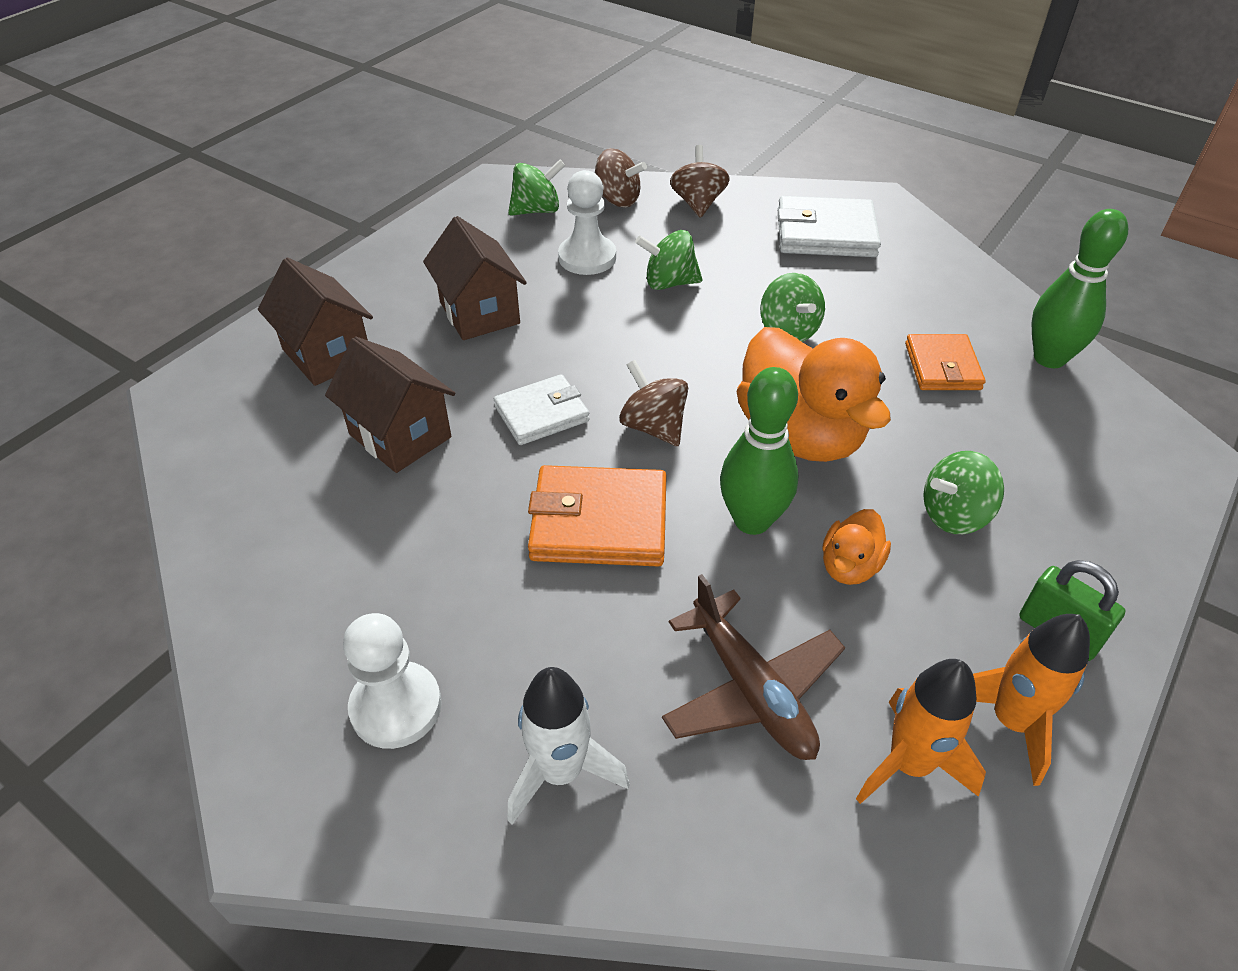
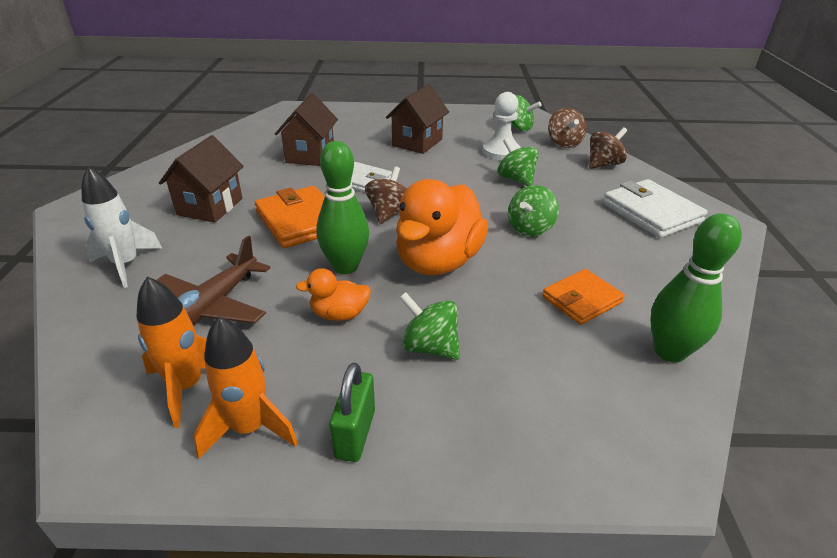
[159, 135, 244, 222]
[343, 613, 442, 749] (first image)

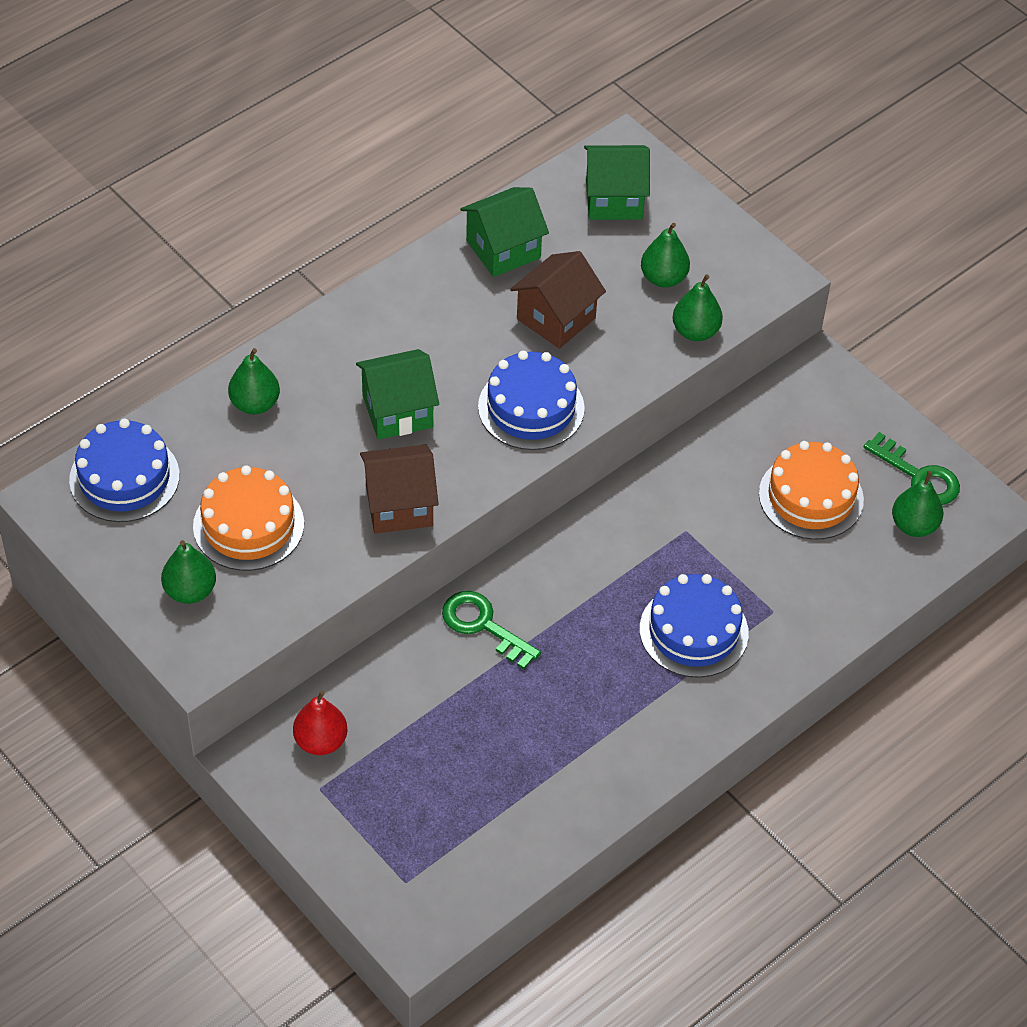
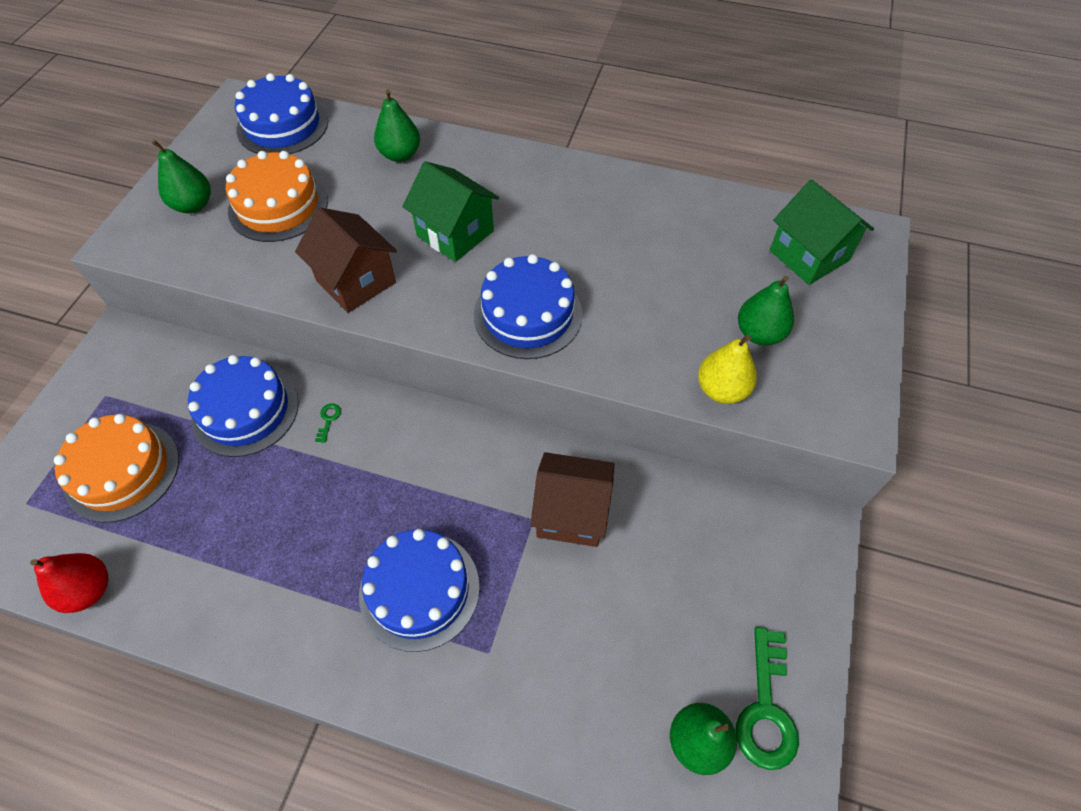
[460, 187, 549, 277] (first image)
[530, 452, 614, 547]
[698, 335, 757, 404]
[54, 414, 179, 523]
[315, 403, 341, 443]
[30, 553, 108, 613]
[188, 355, 299, 457]

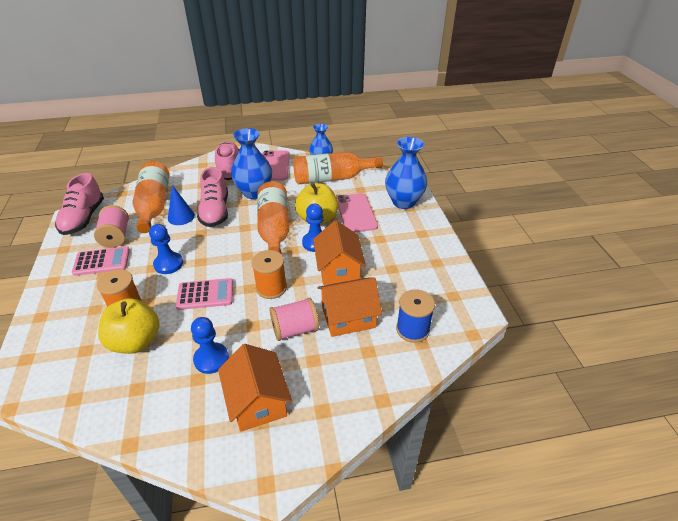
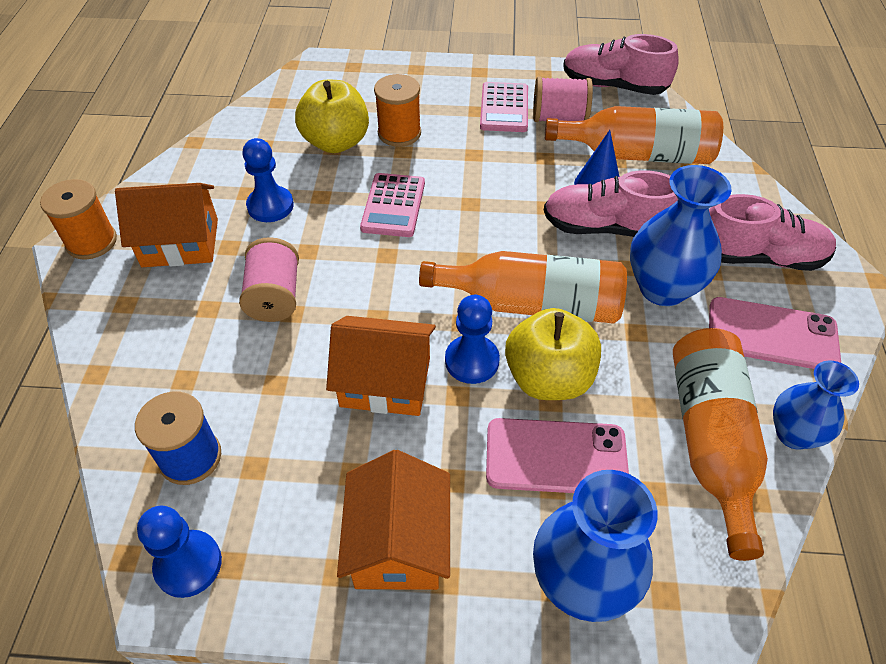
[137, 505, 222, 598]
[40, 179, 117, 260]
[337, 450, 450, 590]

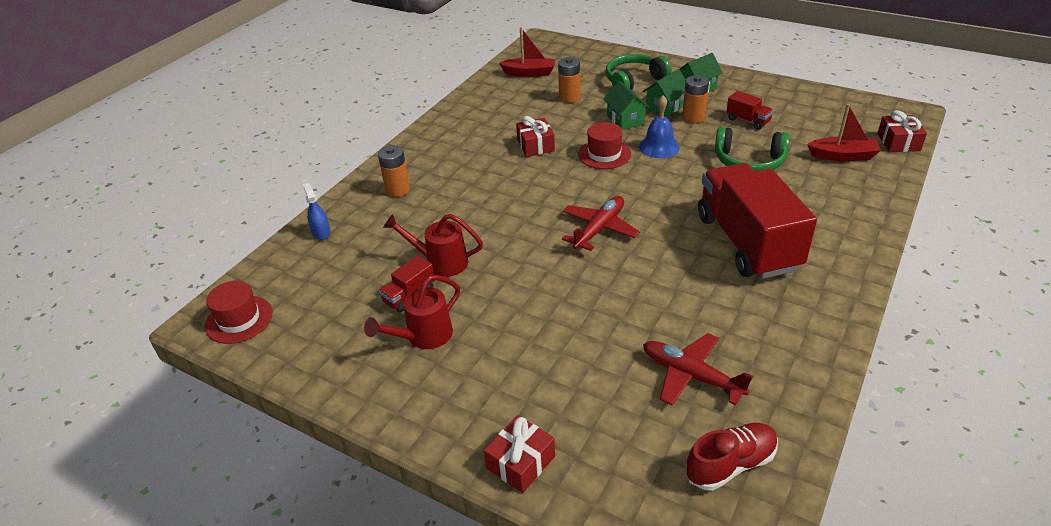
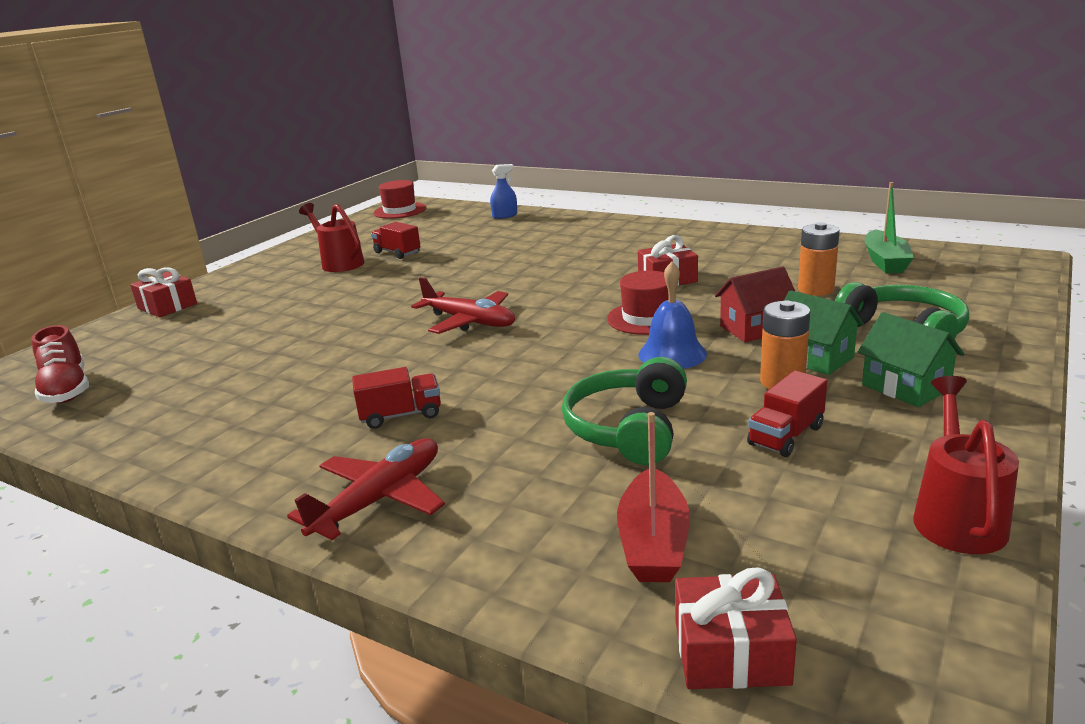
[865, 182, 914, 273]
[715, 266, 795, 342]
[378, 145, 410, 197] (first image)
[352, 367, 441, 429]
[913, 376, 1019, 554]
[287, 438, 445, 540]

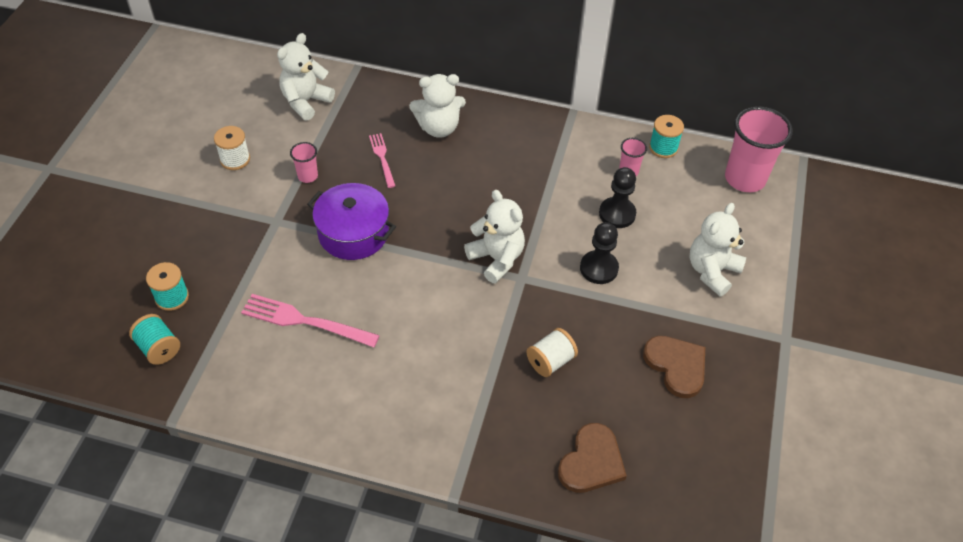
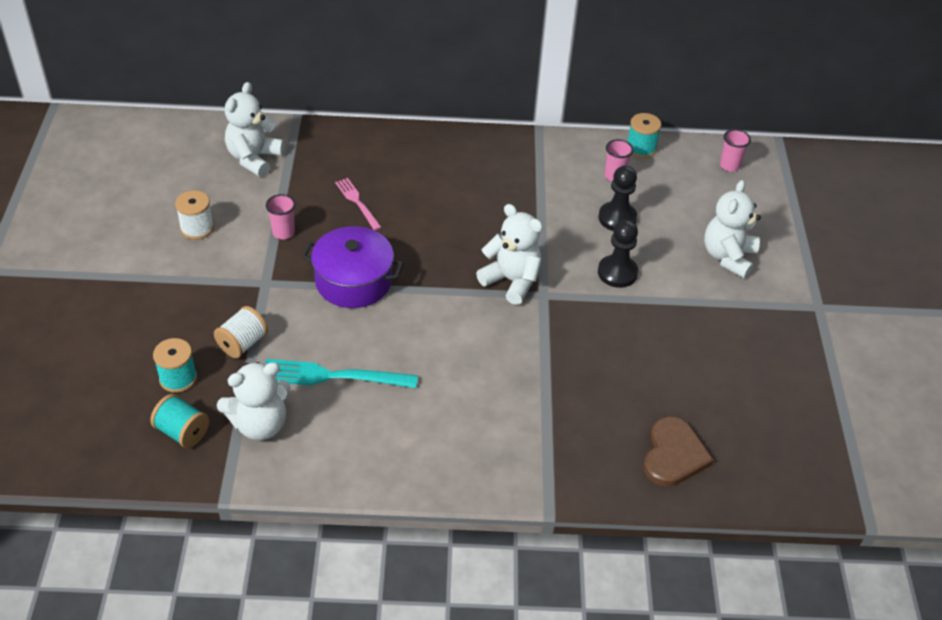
[217, 362, 291, 440]
[720, 129, 751, 172]
[266, 359, 418, 388]
[214, 306, 268, 358]
[643, 336, 705, 398] (first image)

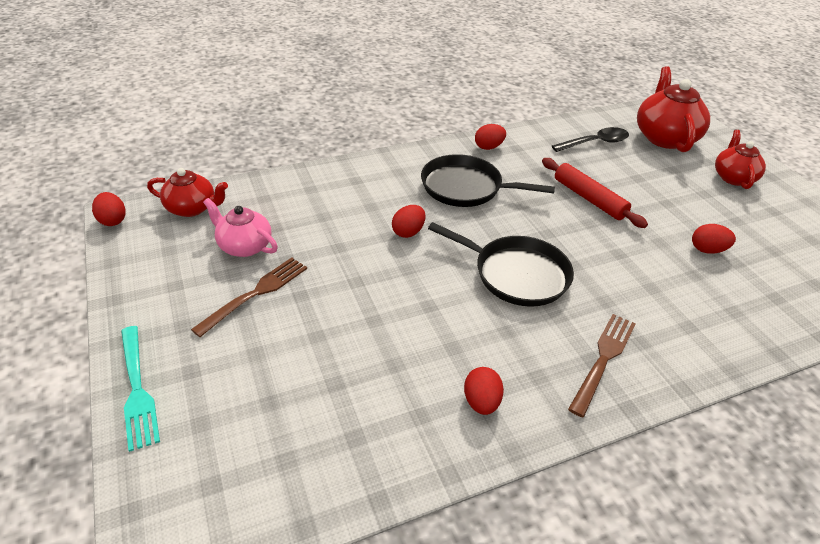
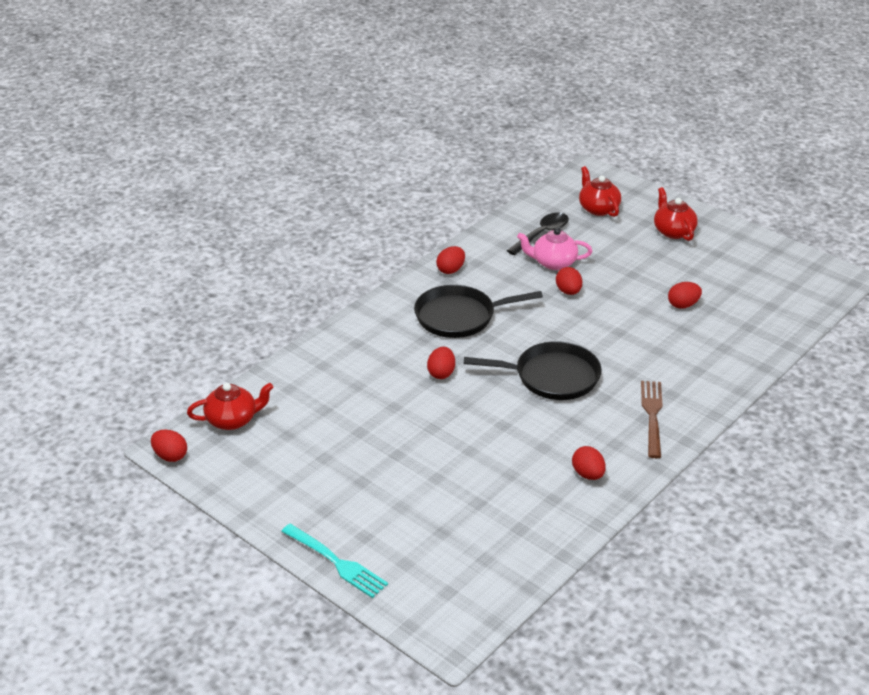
[579, 166, 621, 217]
[556, 267, 582, 295]
[517, 228, 592, 270]
[191, 258, 307, 337] (first image)

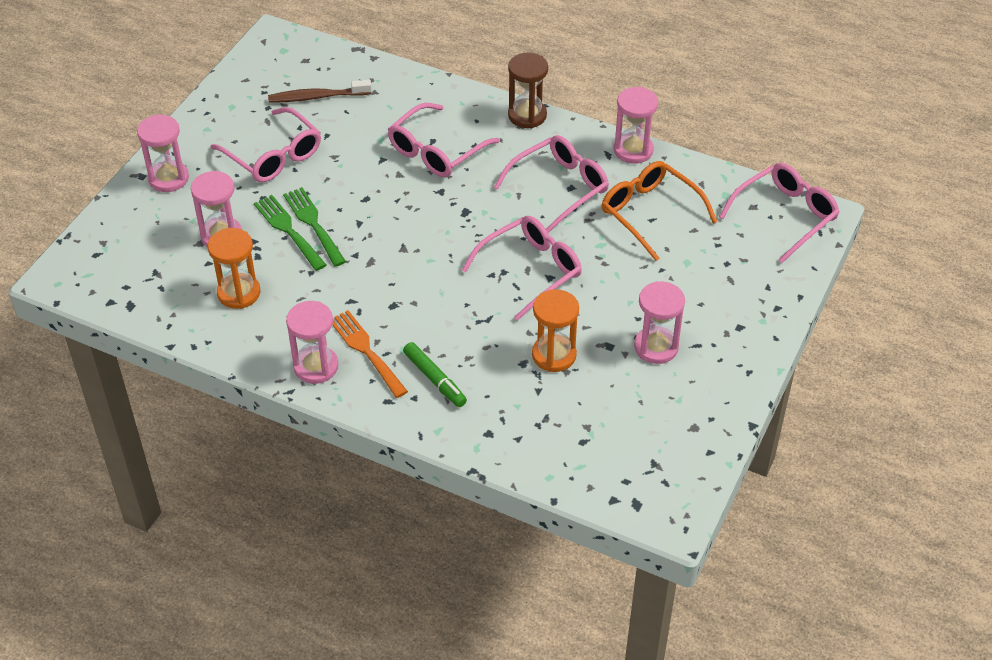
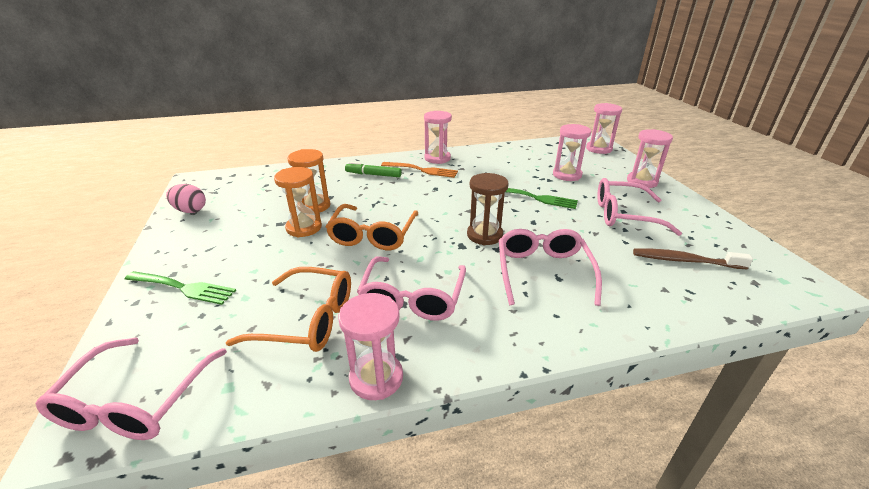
[467, 173, 509, 245]
[633, 248, 753, 269]
[125, 271, 236, 305]
[326, 204, 418, 250]
[274, 167, 322, 237]
[586, 103, 622, 154]
[166, 184, 206, 213]

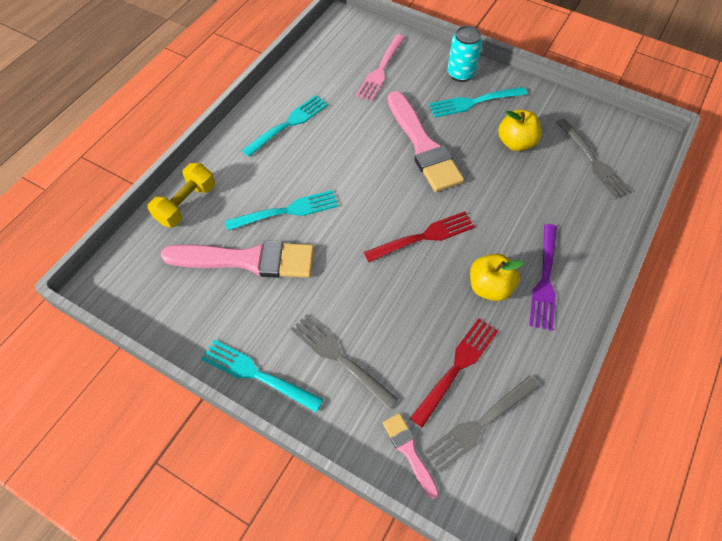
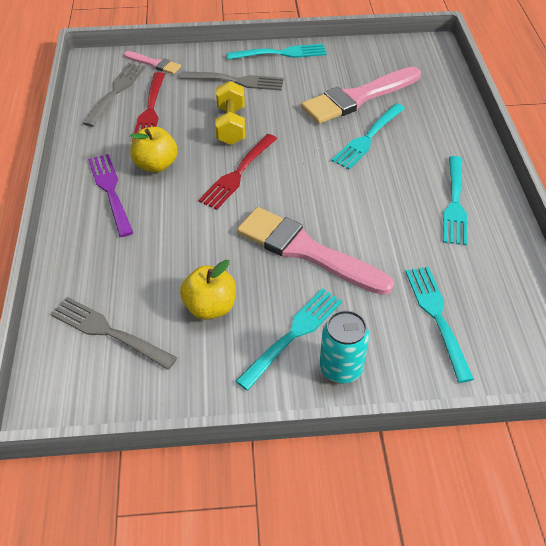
[405, 267, 474, 383]
[215, 81, 245, 145]

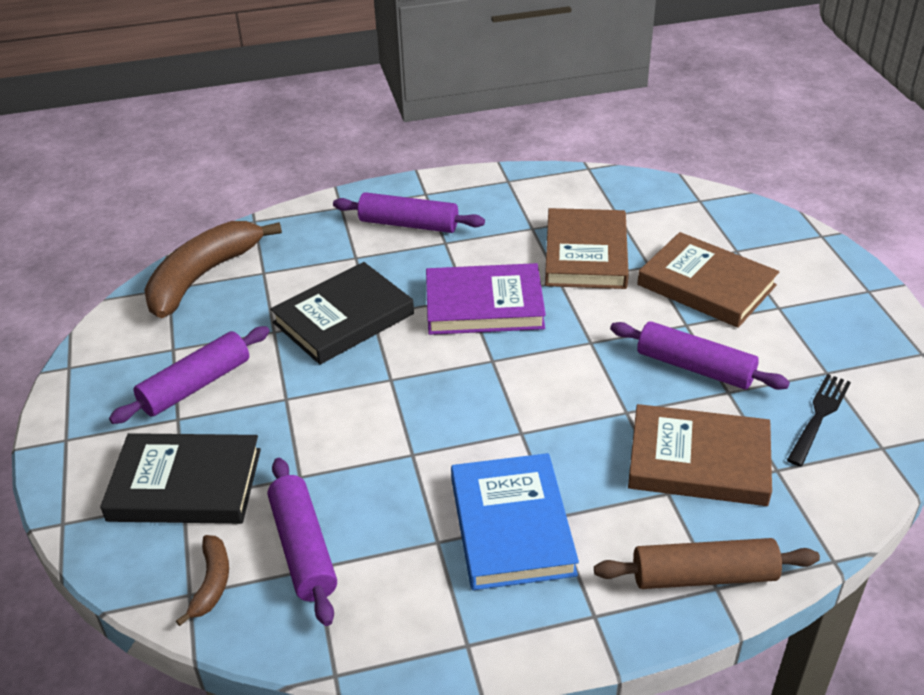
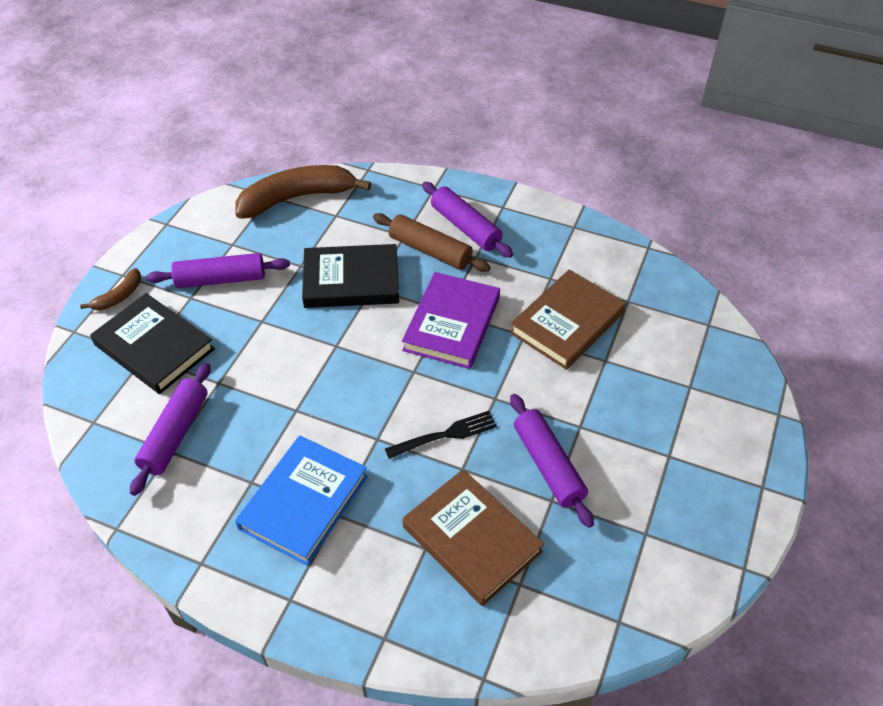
[637, 232, 779, 328] (first image)
[402, 272, 500, 369]
[385, 411, 497, 459]
[80, 268, 141, 310]
[373, 213, 490, 272]

